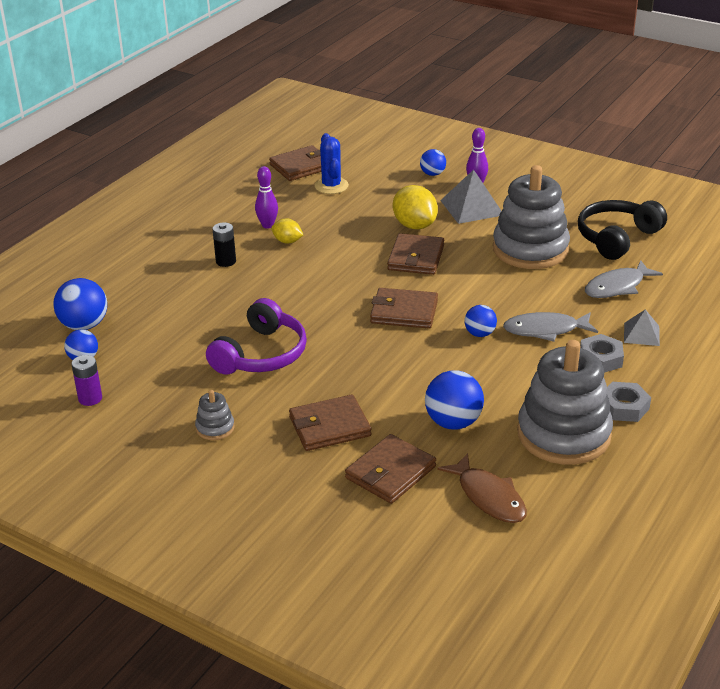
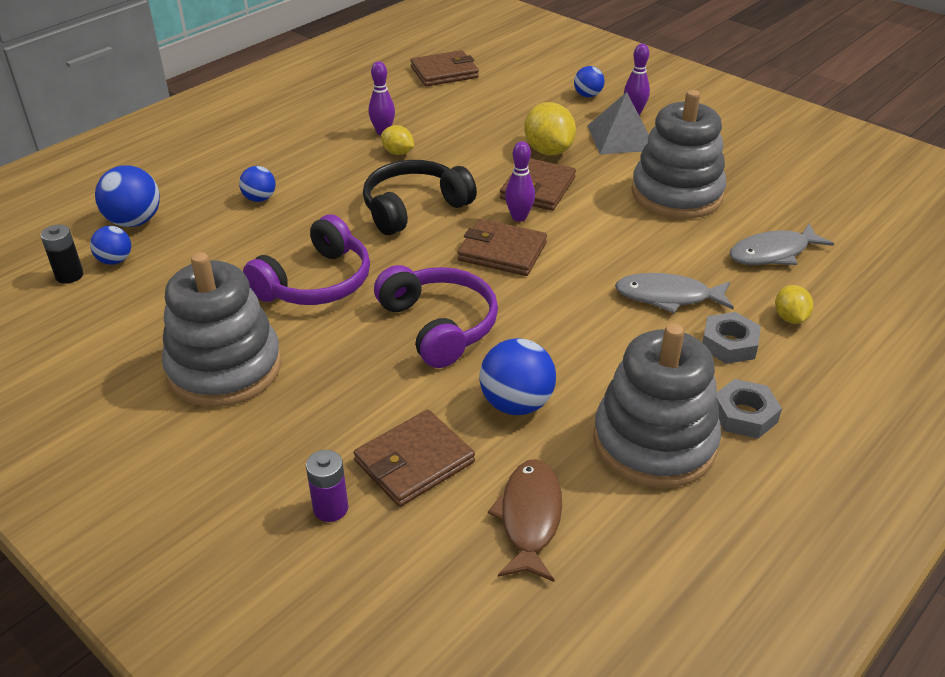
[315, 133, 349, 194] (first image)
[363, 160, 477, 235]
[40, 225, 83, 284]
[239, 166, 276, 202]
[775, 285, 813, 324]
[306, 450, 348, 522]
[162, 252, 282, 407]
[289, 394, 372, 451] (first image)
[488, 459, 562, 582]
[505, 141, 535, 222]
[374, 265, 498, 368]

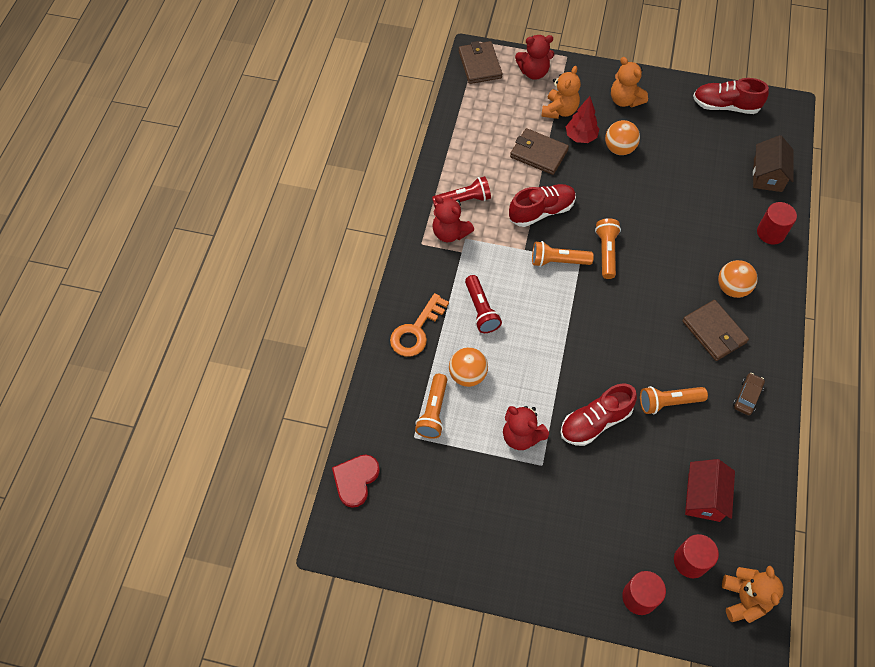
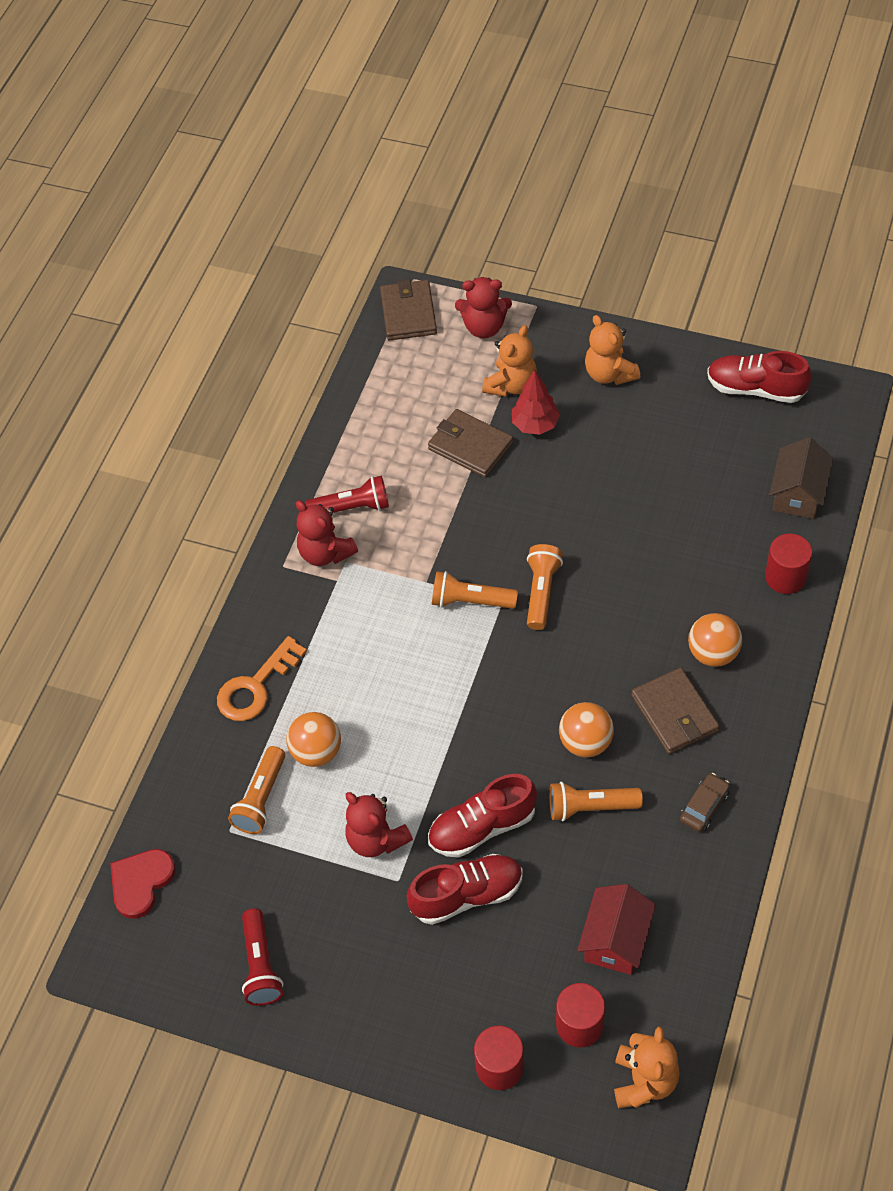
[559, 702, 614, 757]
[407, 854, 523, 925]
[242, 908, 283, 1006]

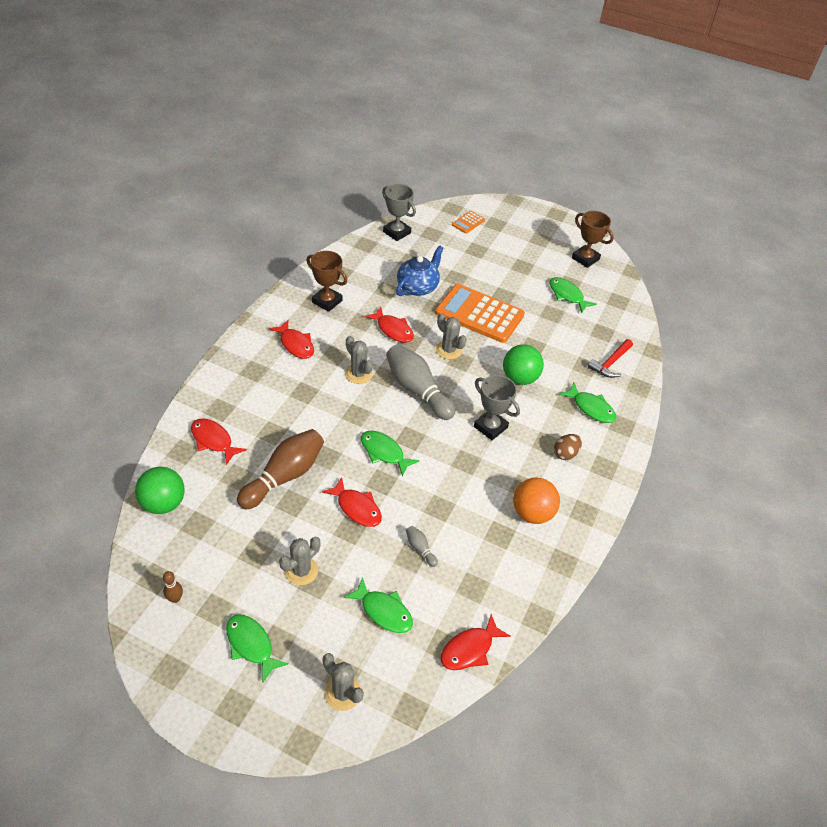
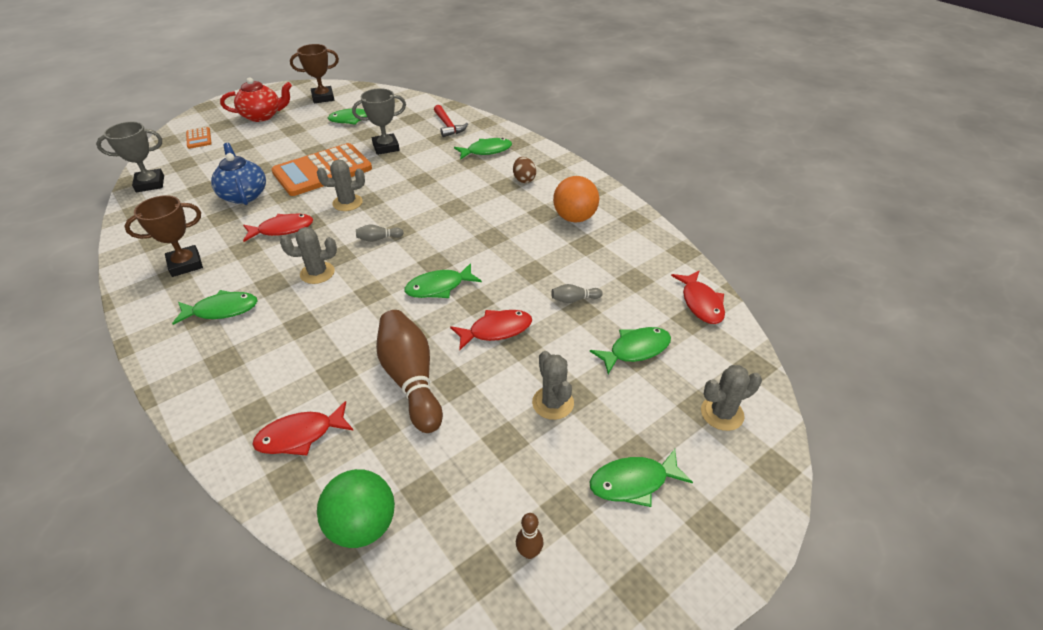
[172, 290, 258, 325]
[356, 224, 404, 242]
[503, 344, 544, 385] (first image)
[352, 88, 406, 155]
[220, 77, 292, 122]

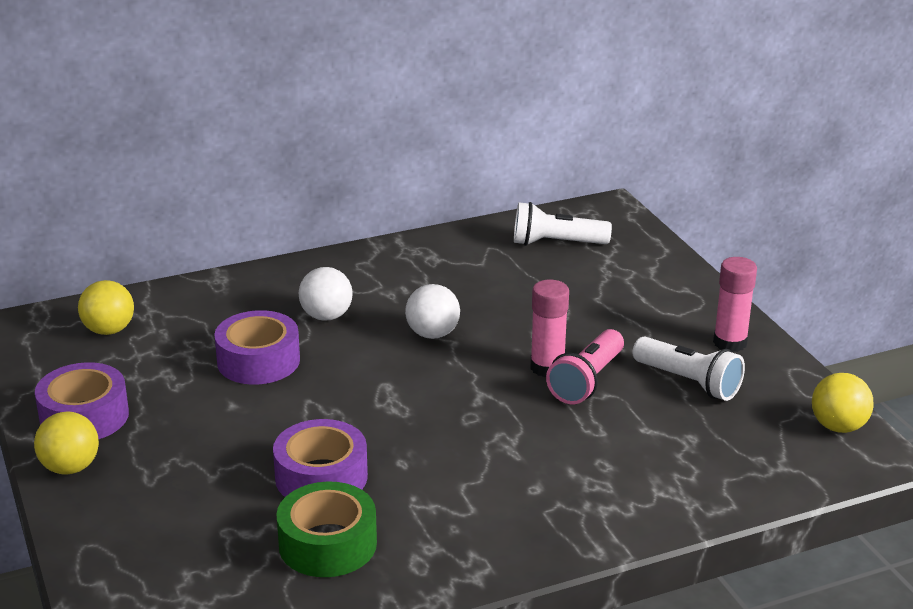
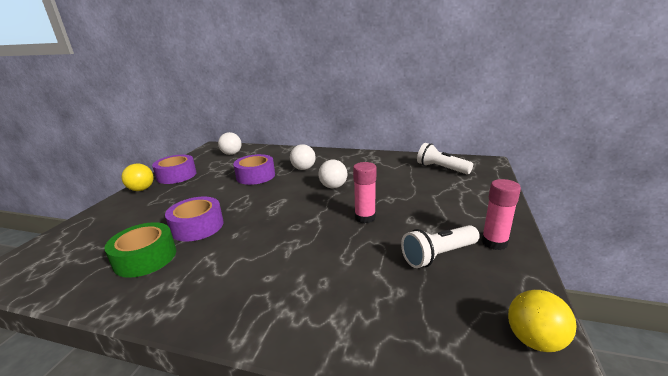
[218, 132, 242, 155]
[546, 329, 624, 404] (first image)
[401, 225, 480, 268]

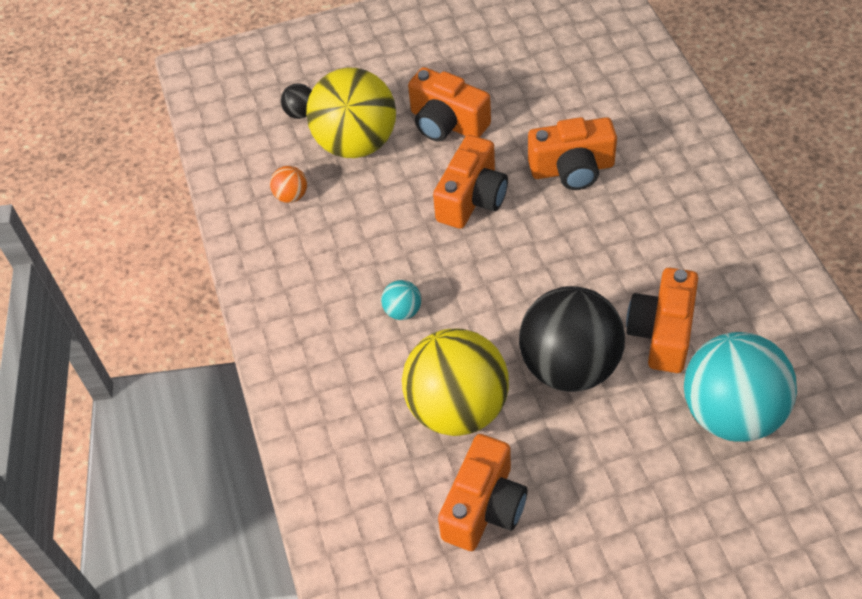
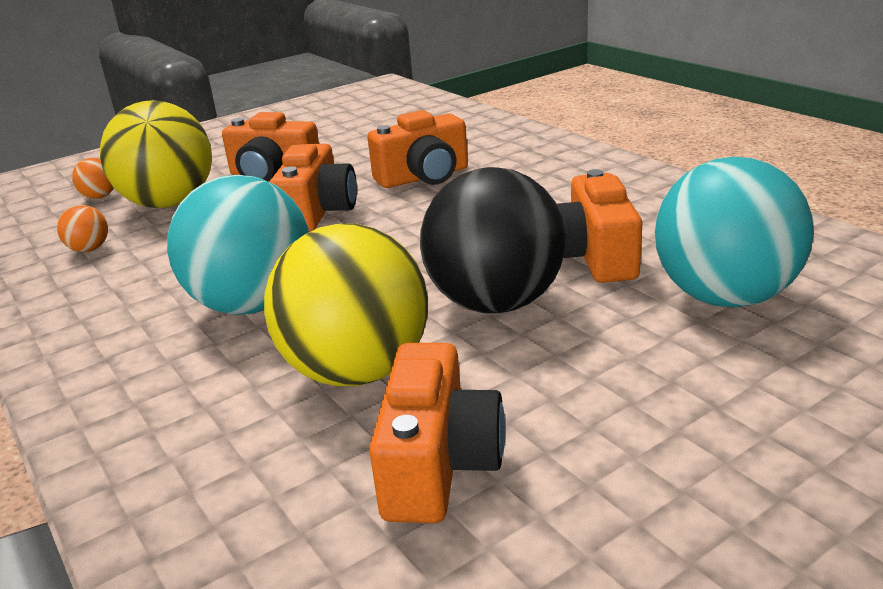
[72, 158, 114, 199]
[167, 175, 309, 315]

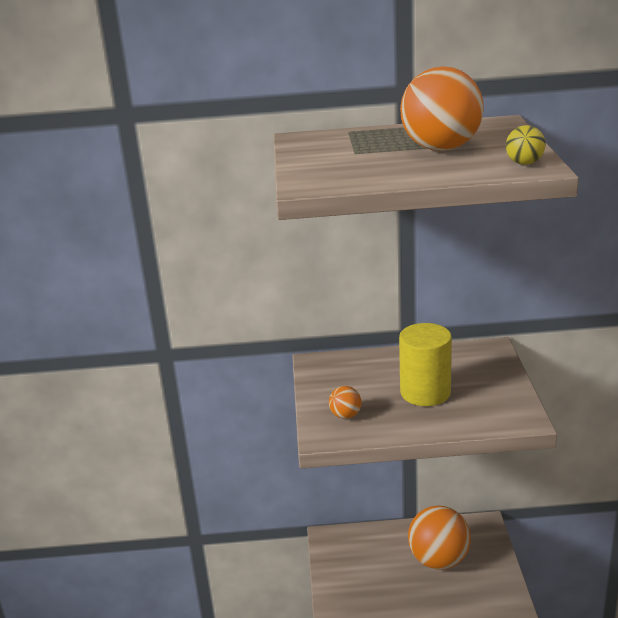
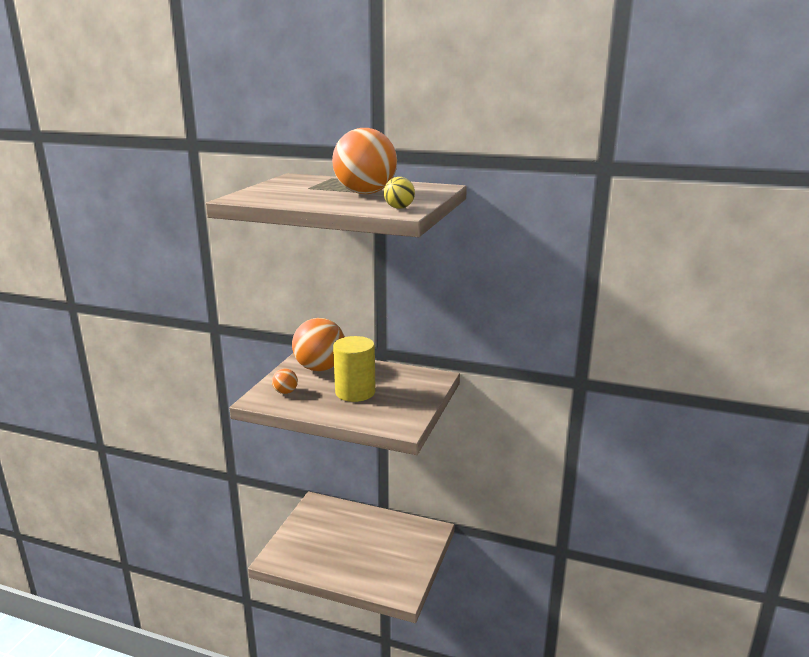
[292, 318, 345, 371]

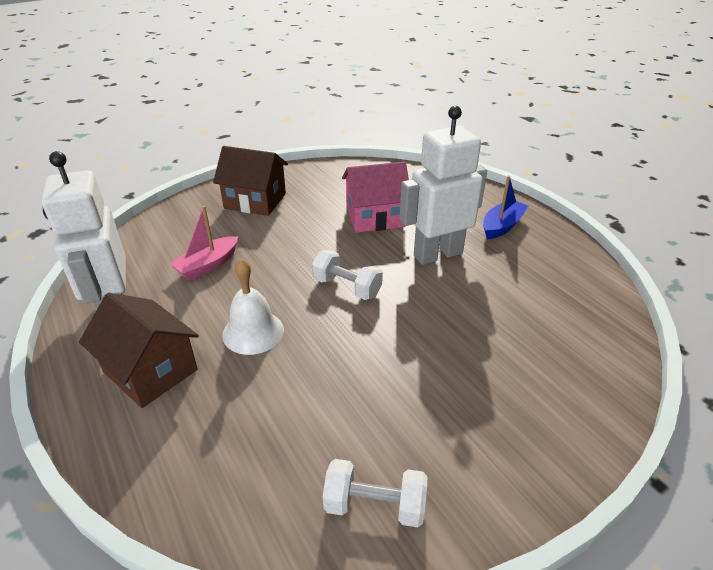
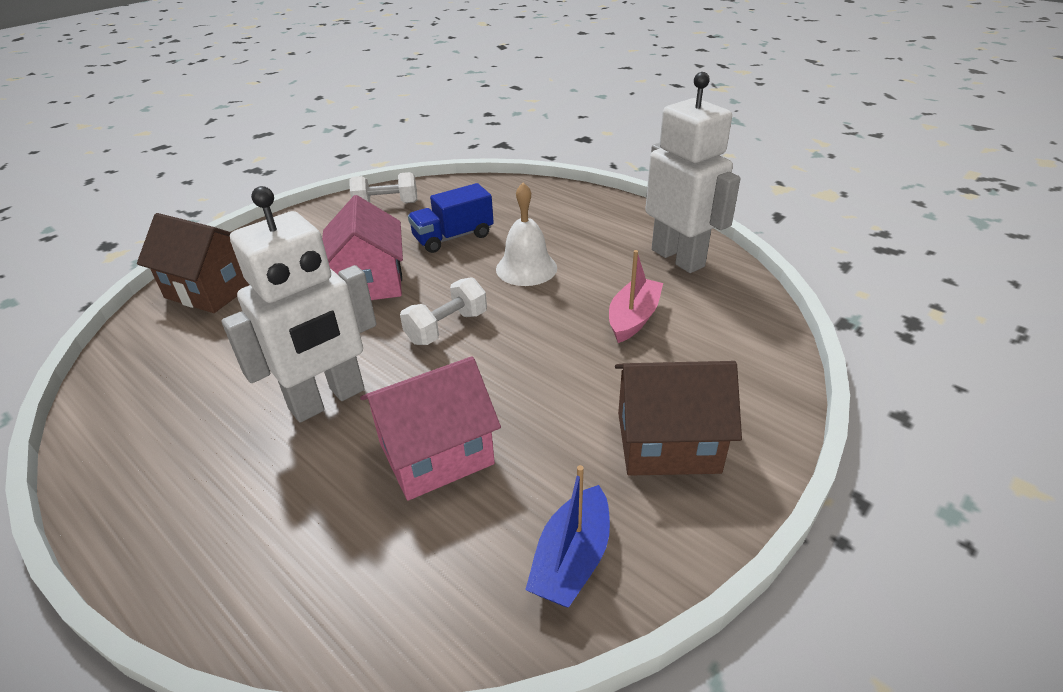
[525, 465, 610, 607]
[400, 277, 487, 345]
[137, 213, 250, 313]
[408, 183, 494, 253]
[322, 195, 403, 300]

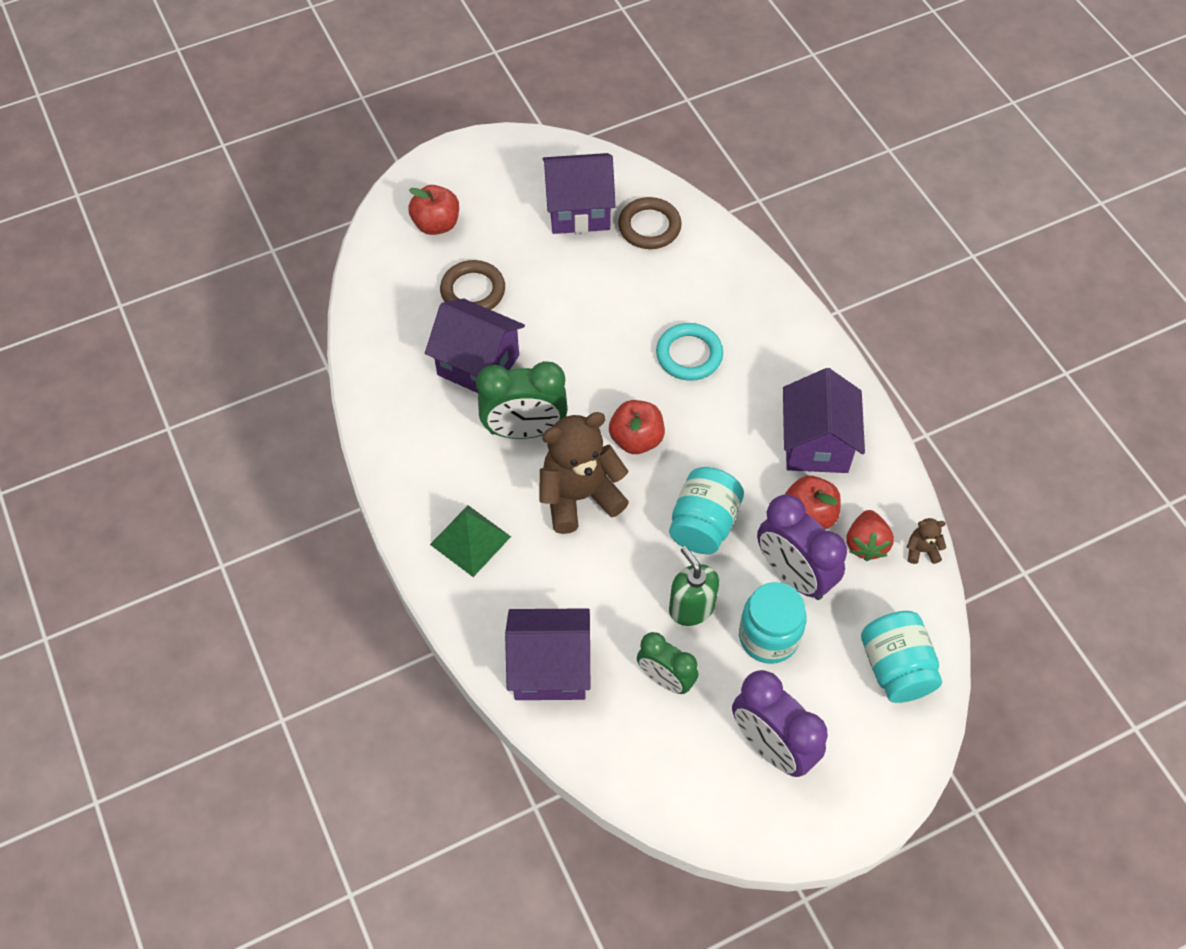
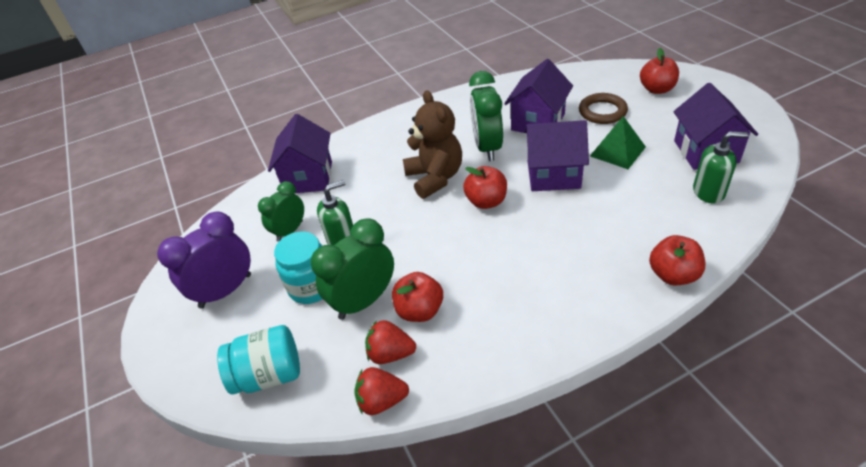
[693, 131, 749, 204]
[656, 323, 723, 381] (first image)
[524, 120, 589, 191]
[669, 467, 744, 554] (first image)
[311, 218, 394, 320]
[590, 116, 646, 169]
[354, 367, 409, 415]
[649, 235, 705, 286]

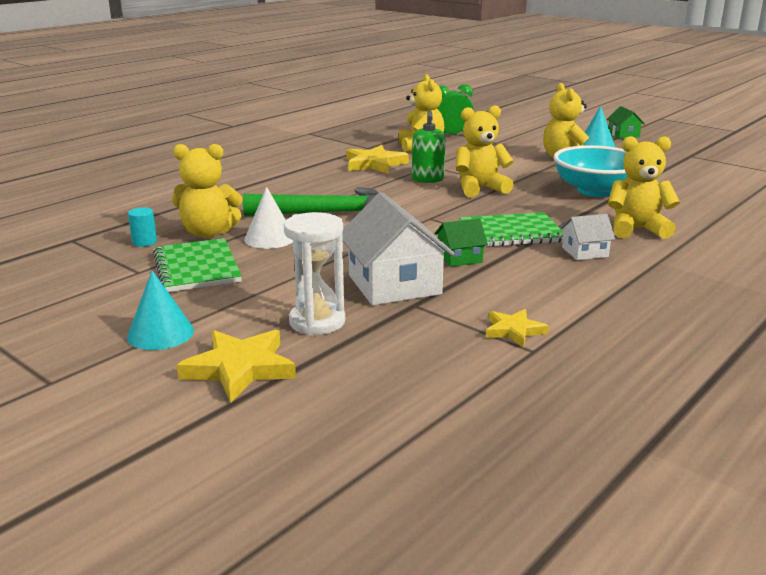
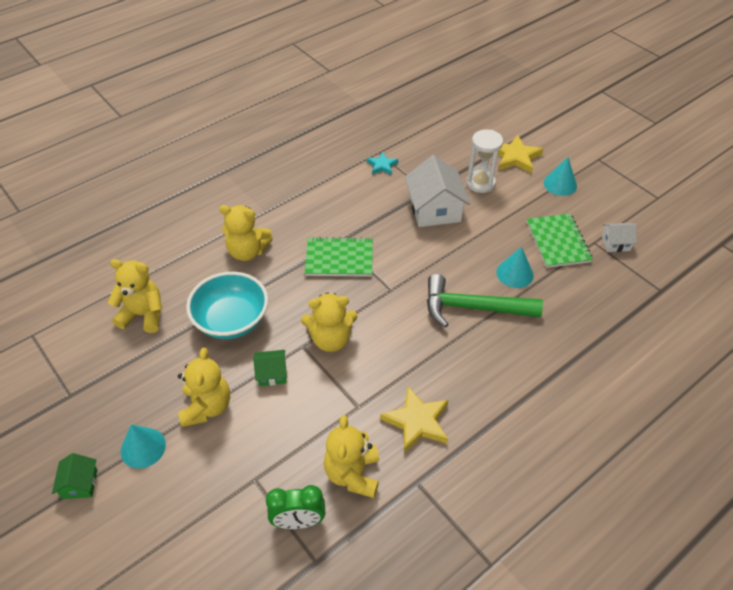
[412, 110, 445, 183] (first image)
[108, 259, 162, 333]
[496, 247, 534, 288]
[128, 207, 157, 247] (first image)
[601, 223, 637, 252]
[253, 350, 287, 386]
[367, 152, 398, 175]

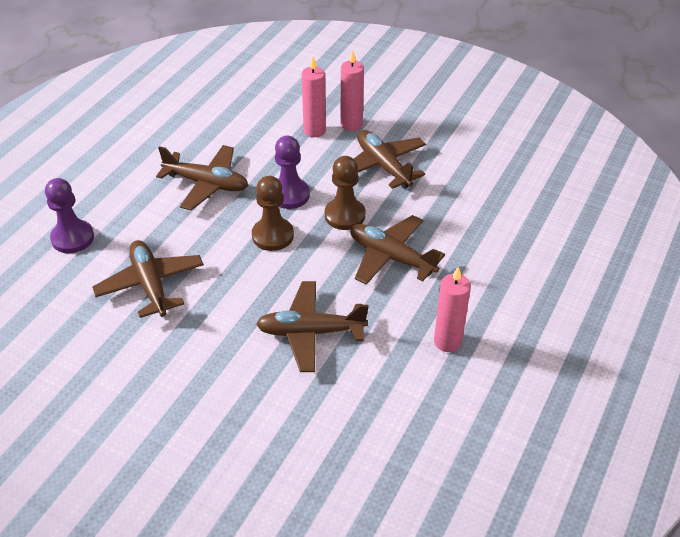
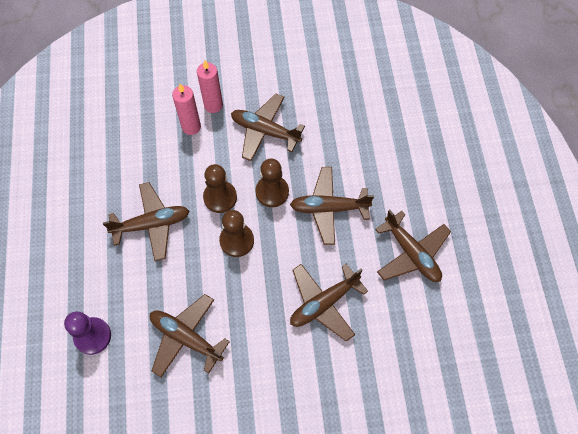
[203, 164, 237, 213]
[375, 210, 451, 282]

